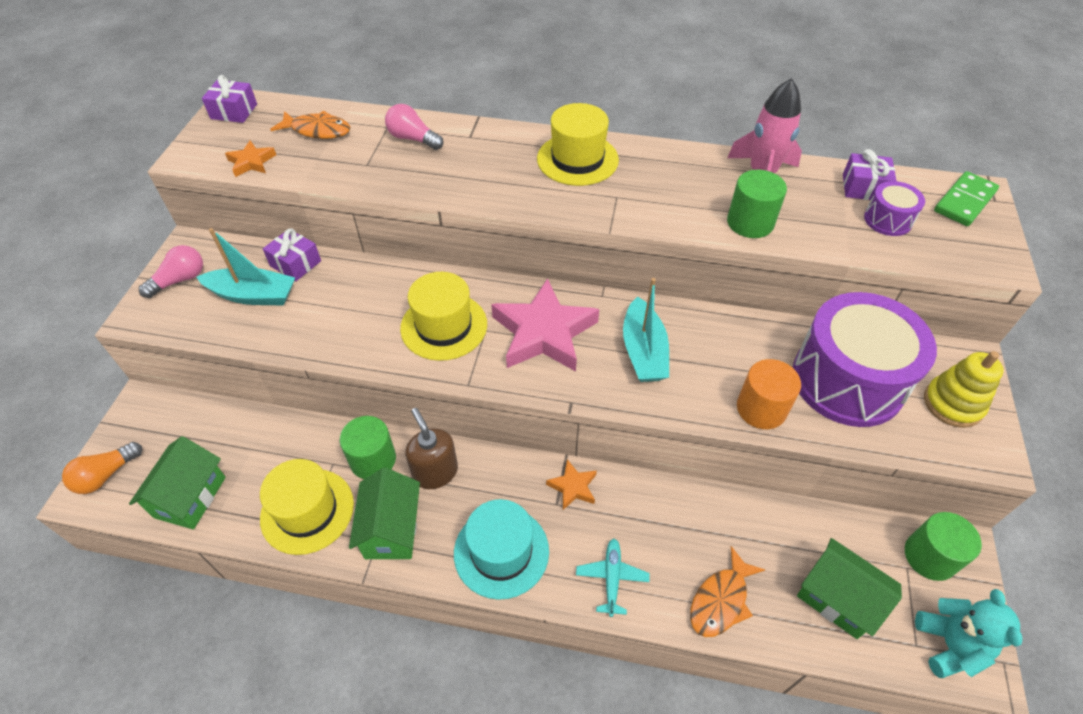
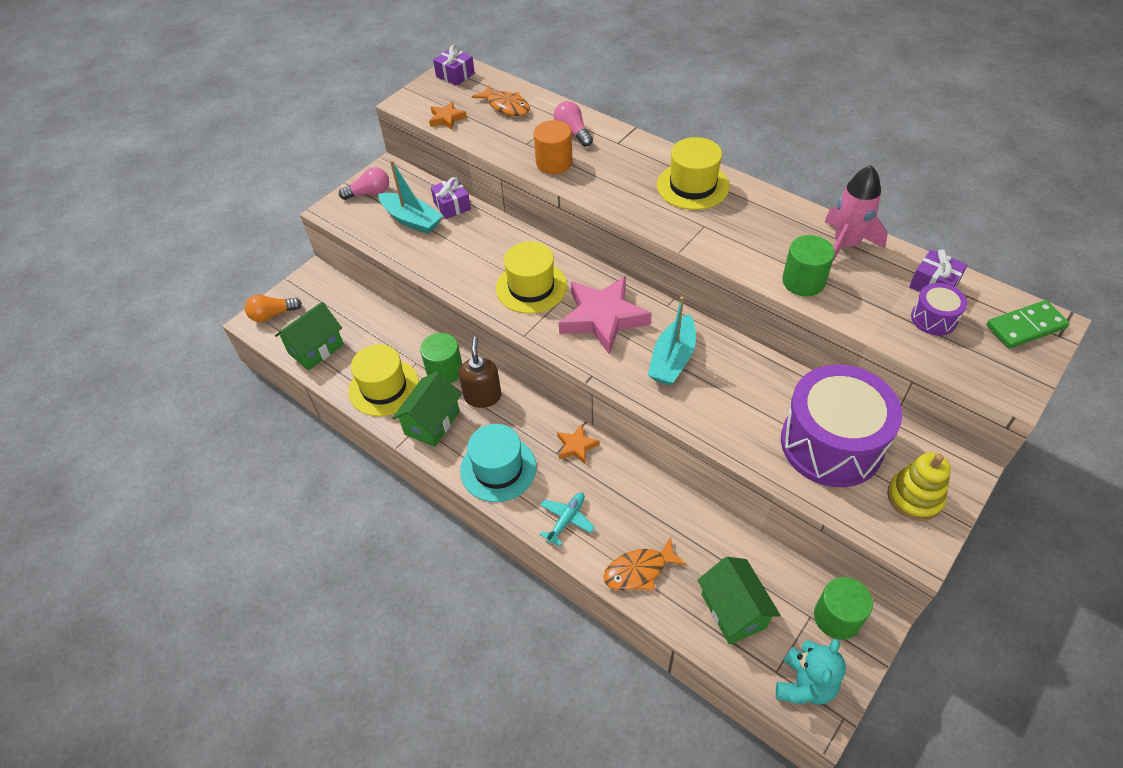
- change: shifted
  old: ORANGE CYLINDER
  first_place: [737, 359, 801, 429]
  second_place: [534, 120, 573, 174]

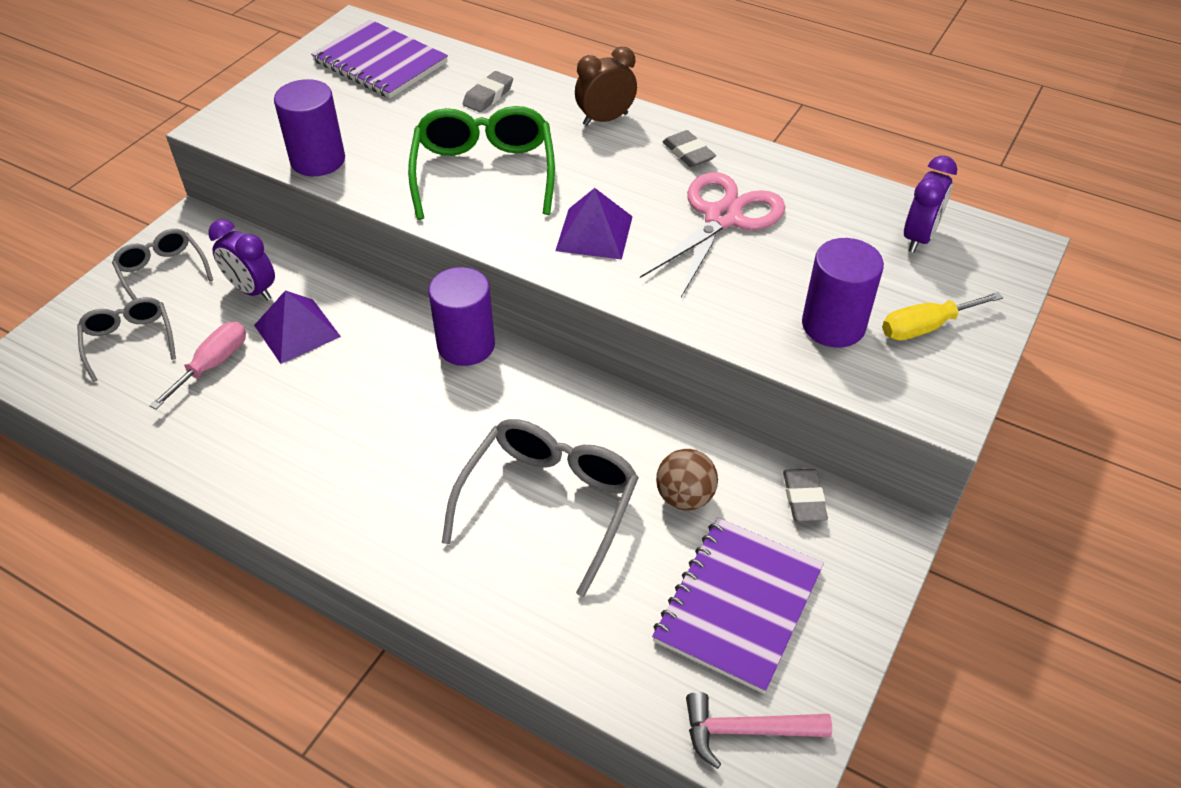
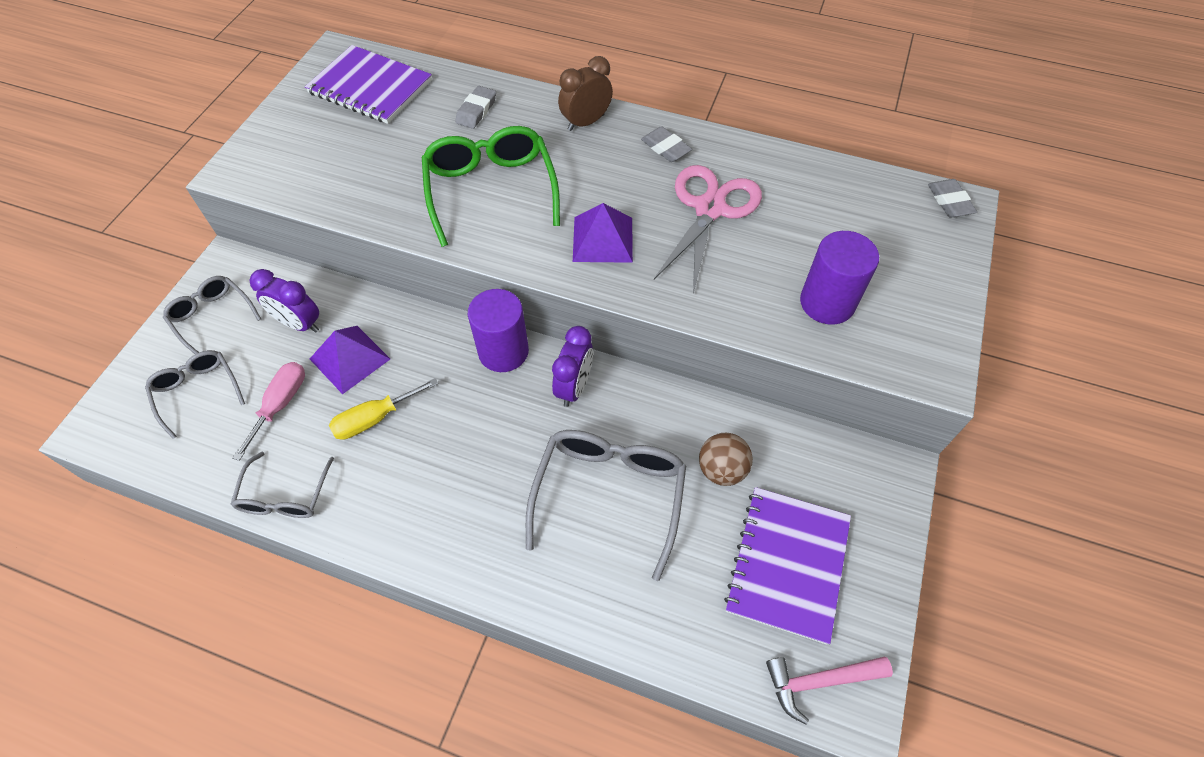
- change: gone
  old: ROYAL PURPLE CYLINDER
  first_place: [274, 79, 345, 176]
- change: shifted
  old: ROYAL PURPLE CLOCK
  first_place: [904, 156, 957, 253]
  second_place: [552, 326, 593, 407]
- change: shifted
  old: BRIGHT YELLOW SCREWDRIVER
  first_place: [882, 292, 1003, 341]
  second_place: [329, 378, 438, 440]
- change: shifted
  old: GRAY ERASER
  first_place: [783, 469, 828, 522]
  second_place: [928, 179, 977, 218]
- change: new
  new: GRAY SPECTACLES
  second_place: [231, 452, 334, 518]

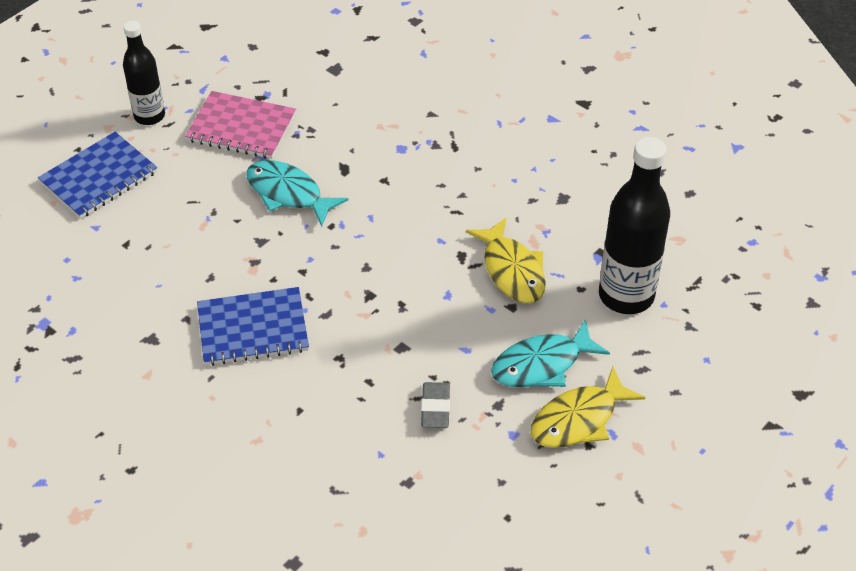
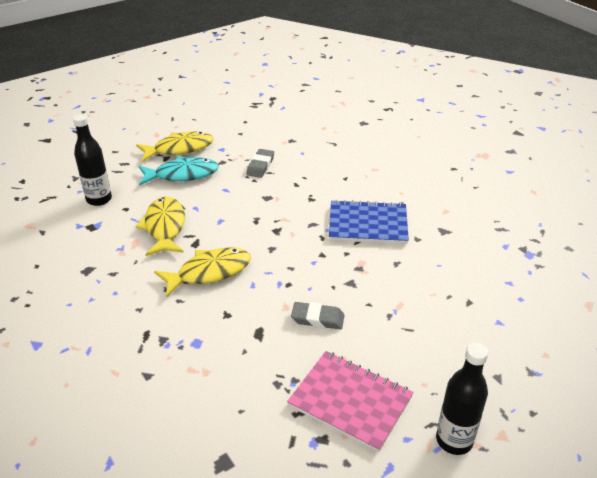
- change: gone
  old: ROYAL BLUE EXERCISE BOOK
  first_place: [38, 132, 157, 219]
- change: scaled
  old: BLACK BOTTLE
  first_place: [599, 137, 670, 314]
  second_place: [73, 114, 112, 206]
  factor: 0.62
- change: swapped
  old: TEAL FISH
  new: GRAY ERASER
  first_place: [246, 160, 349, 227]
  second_place: [291, 302, 345, 330]
- change: new
  new: BRIGHT YELLOW FISH
  second_place: [154, 247, 251, 298]

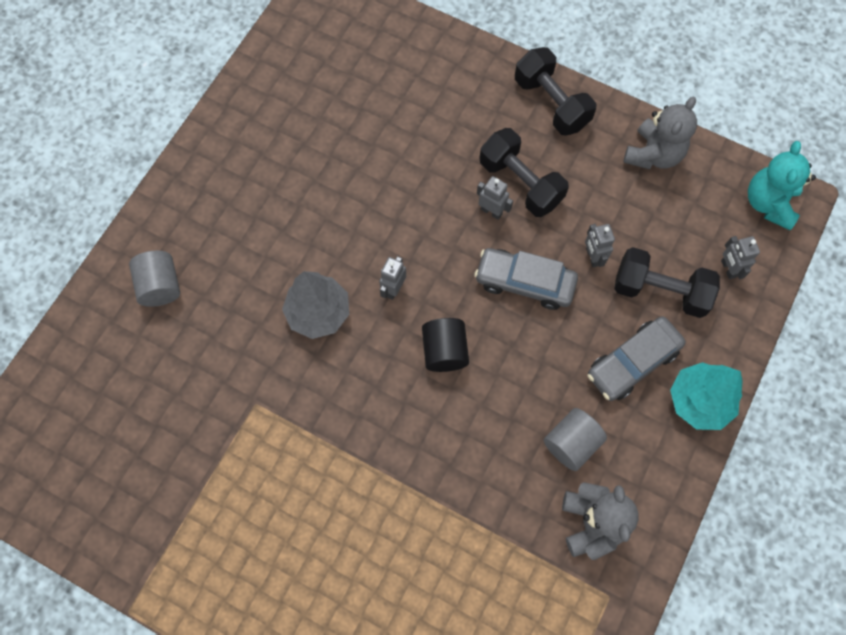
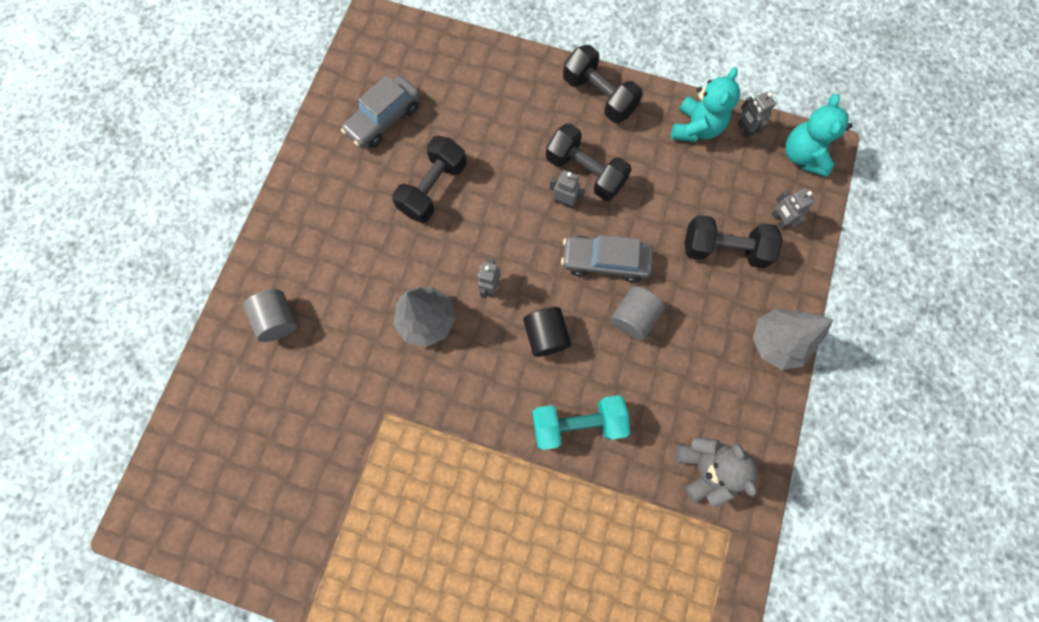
- change: repainted
  old: GRAY TEDDY
  new: TEAL TEDDY
  first_place: [623, 97, 697, 169]
  second_place: [671, 67, 740, 142]
- change: shifted
  old: GRAY TOY ROBOT
  first_place: [585, 224, 615, 267]
  second_place: [738, 92, 776, 138]
- change: shifted
  old: GRAY CAR
  first_place: [588, 316, 686, 401]
  second_place: [341, 75, 420, 148]
- change: repainted
  old: TEAL TOY TREE
  new: GRAY TOY TREE
  first_place: [670, 362, 743, 430]
  second_place: [753, 308, 833, 370]
- change: shifted
  old: GRAY CYLINDER
  first_place: [544, 408, 607, 471]
  second_place: [611, 286, 665, 340]
- change: new
  new: BLACK FREE WEIGHT
  second_place: [392, 136, 467, 223]
- change: new
  new: TEAL FREE WEIGHT
  second_place: [532, 395, 630, 450]

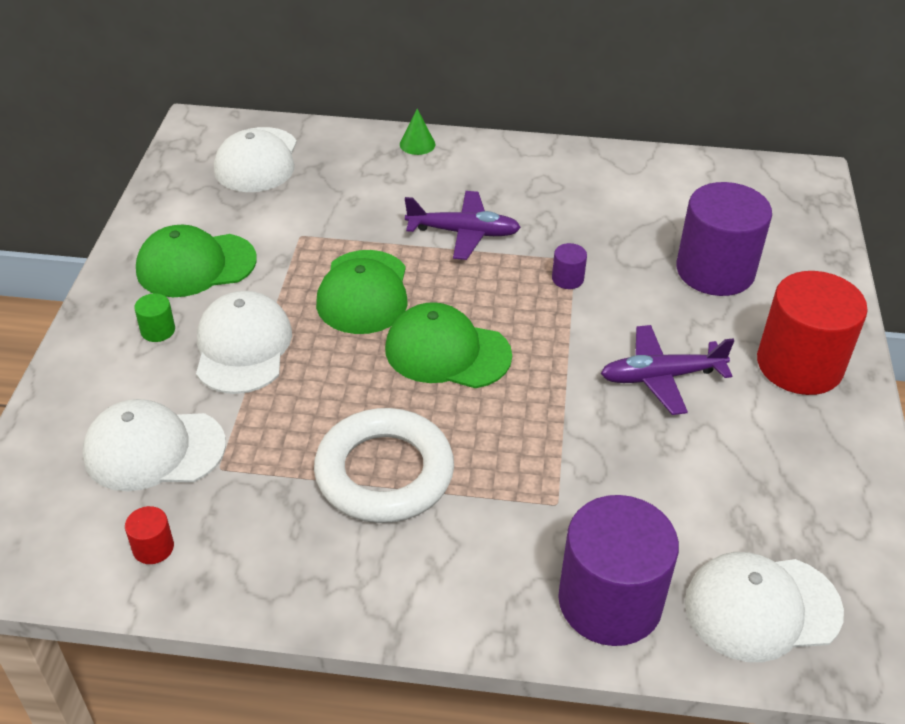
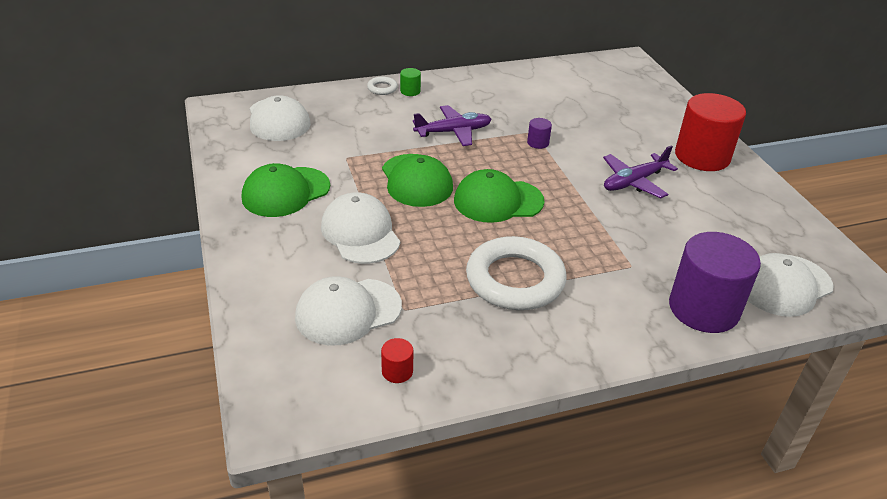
- change: swapped
  old: EMERALD CONE SHAPE
  new: SNOW-WHITE HOOP
  first_place: [400, 109, 435, 155]
  second_place: [367, 77, 398, 95]
- change: gone
  old: ROYAL PURPLE CYLINDER
  first_place: [676, 182, 772, 296]
- change: shifted
  old: EMERALD CYLINDER
  first_place: [134, 293, 175, 342]
  second_place: [400, 68, 421, 96]

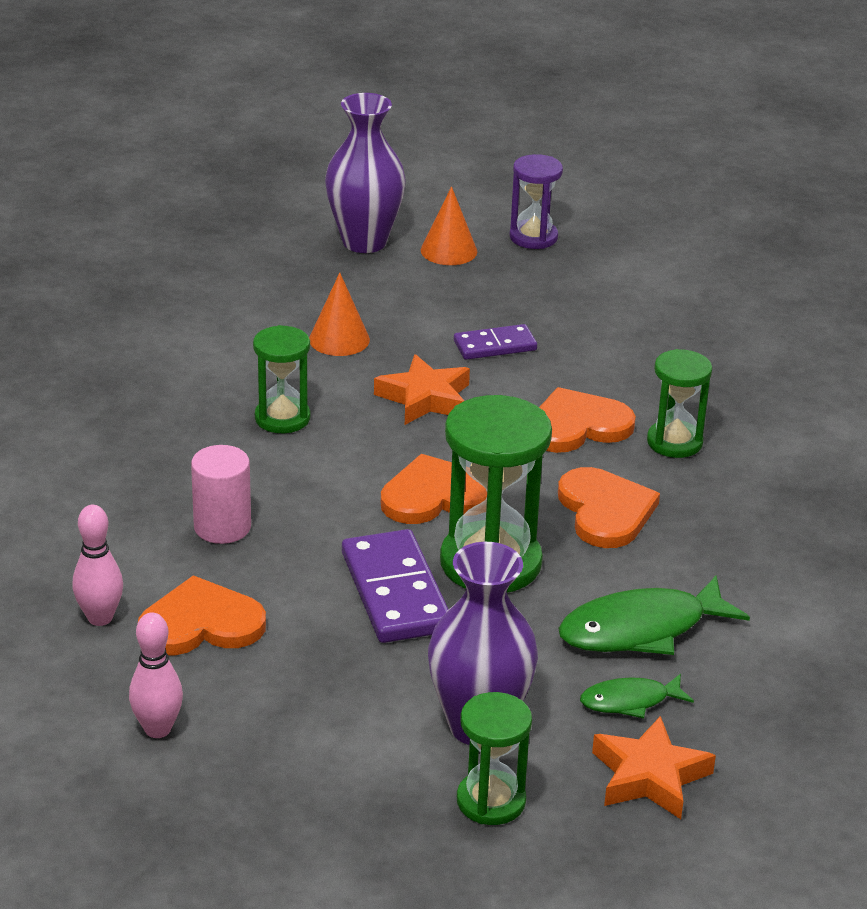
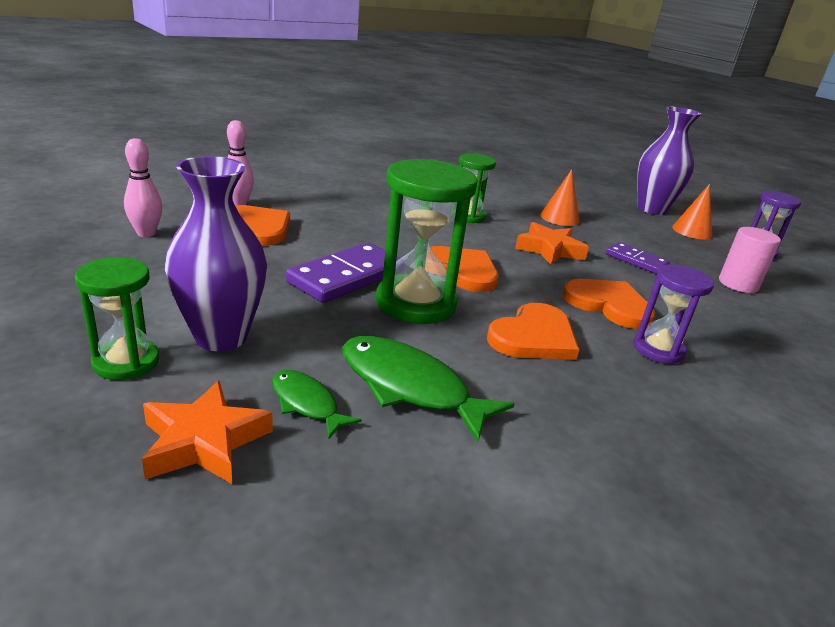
- change: repainted
  old: EMERALD SANDGLASS
  new: ROYAL PURPLE SANDGLASS
  first_place: [647, 349, 712, 458]
  second_place: [633, 264, 714, 364]
- change: shifted
  old: ROSY CYLINDER
  first_place: [191, 445, 251, 544]
  second_place: [719, 227, 781, 293]

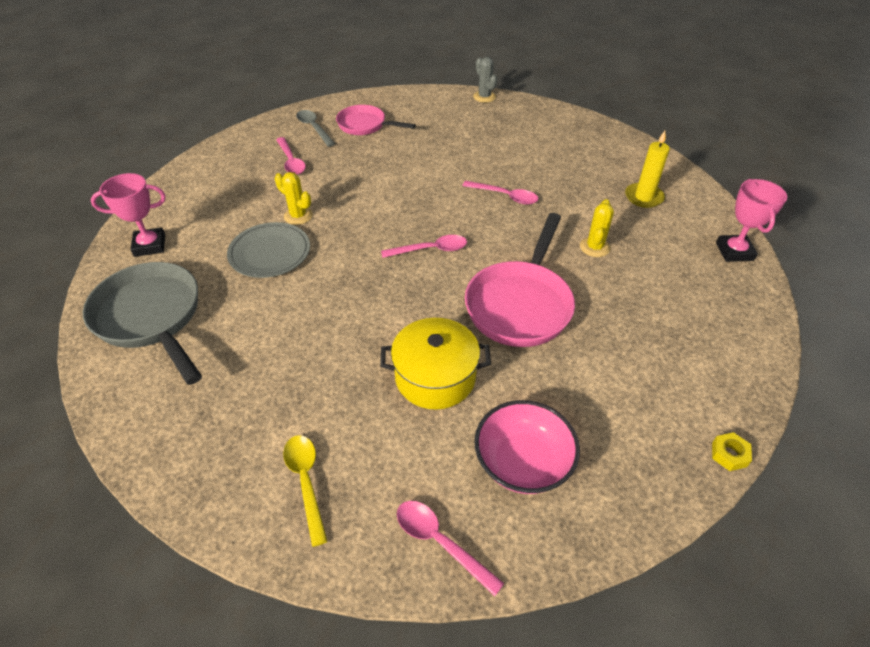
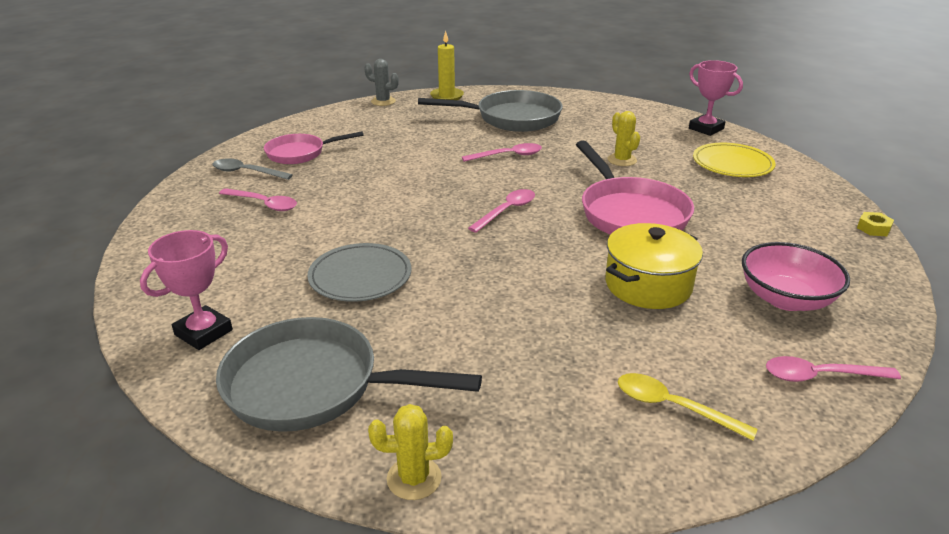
- change: shifted
  old: BRIGHT YELLOW PILLAR CANDLE
  first_place: [625, 131, 670, 208]
  second_place: [430, 31, 464, 100]
- change: shifted
  old: BRIGHT YELLOW CACTUS
  first_place: [275, 172, 313, 225]
  second_place: [368, 404, 453, 500]
- change: new
  new: GRAY SKILLET
  second_place: [418, 90, 563, 132]
- change: new
  new: BRIGHT YELLOW FLAT DISH
  second_place: [693, 143, 776, 177]

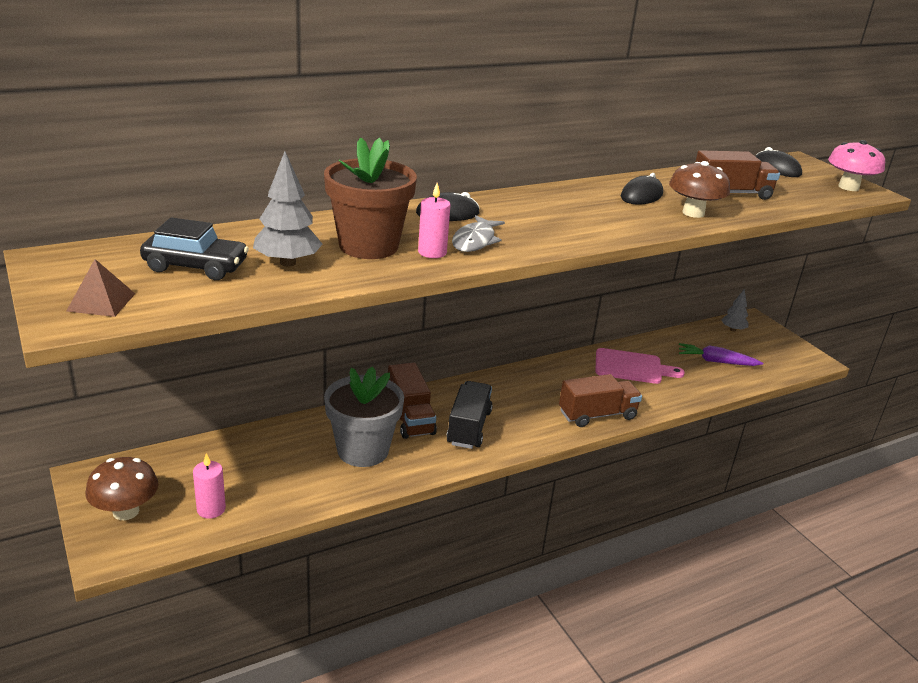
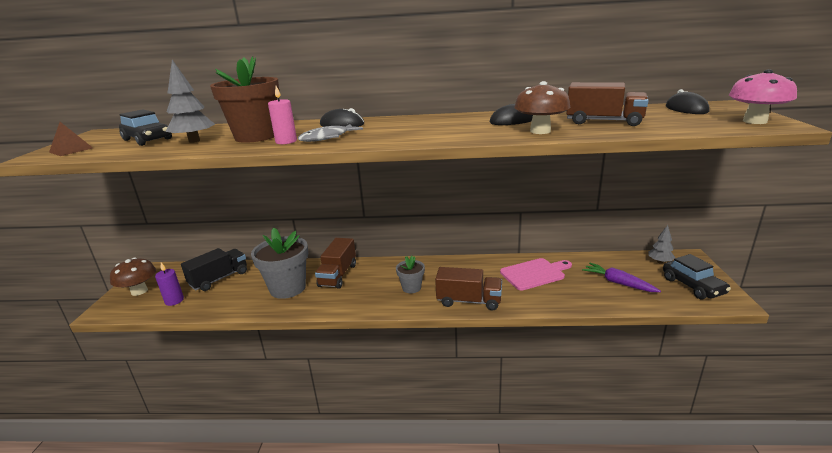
- change: rotated
  old: ROSY CUTTING BOARD
  first_place: [595, 348, 685, 384]
  second_place: [500, 258, 572, 290]
  degrees: -60
- change: shifted
  old: BLACK LORRY
  first_place: [446, 381, 493, 449]
  second_place: [181, 248, 247, 291]
- change: repainted
  old: ROSY PILLAR CANDLE
  new: ROYAL PURPLE PILLAR CANDLE
  first_place: [193, 453, 226, 519]
  second_place: [155, 262, 184, 306]
- change: new
  new: BLACK CAR
  second_place: [663, 254, 731, 299]
- change: new
  new: GRAY POTTED PLANT
  second_place: [396, 256, 425, 293]

